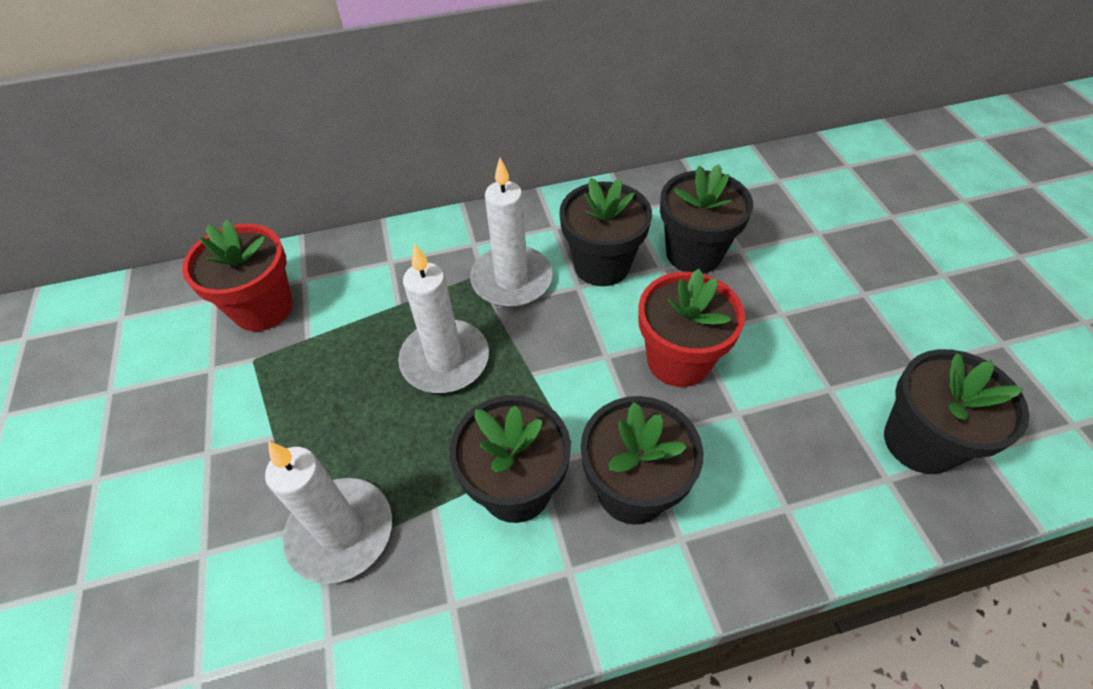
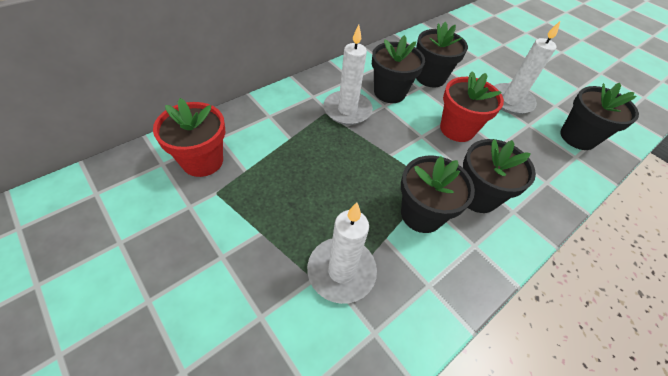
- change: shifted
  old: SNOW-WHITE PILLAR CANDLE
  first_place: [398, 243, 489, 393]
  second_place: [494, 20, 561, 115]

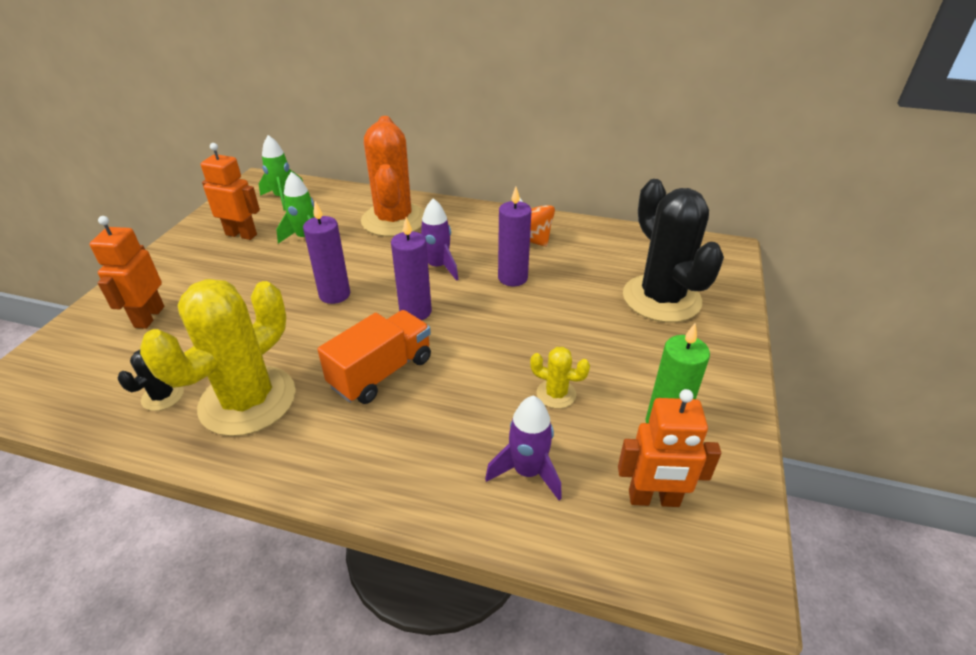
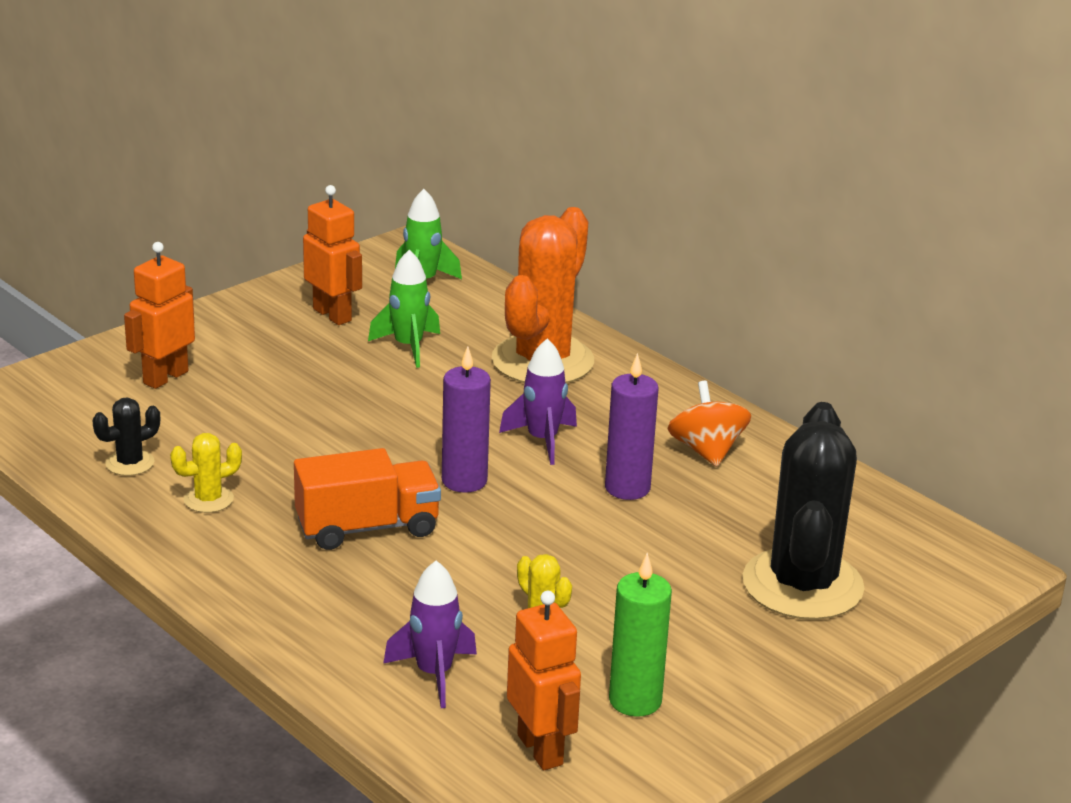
- change: gone
  old: ROYAL PURPLE PILLAR CANDLE
  first_place: [303, 201, 350, 304]
- change: scaled
  old: BRIGHT YELLOW CACTUS
  first_place: [140, 279, 296, 436]
  second_place: [170, 433, 242, 513]
  factor: 0.43
- change: rotated
  old: ORANGE TOY ROBOT
  first_place: [618, 389, 721, 507]
  second_place: [507, 591, 581, 770]
  degrees: -150

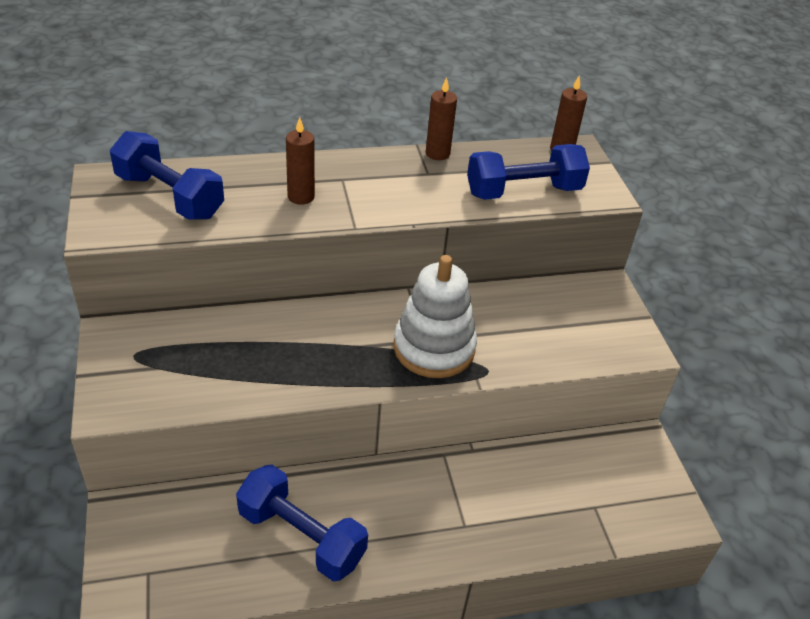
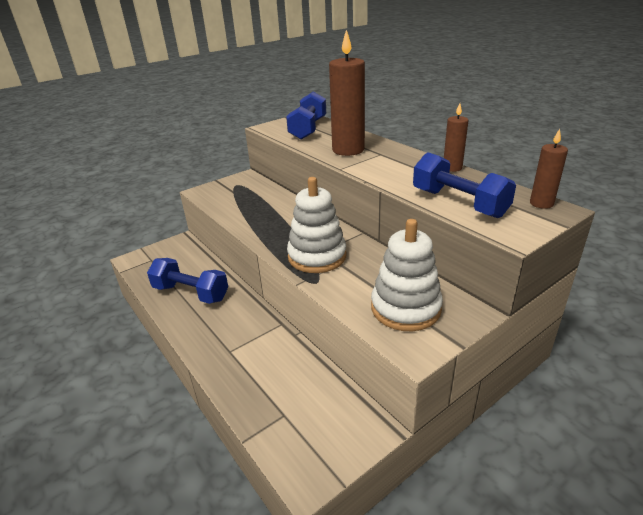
- change: scaled
  old: BROWN PILLAR CANDLE
  first_place: [286, 117, 315, 205]
  second_place: [329, 30, 365, 156]
  factor: 1.88
- change: rotated
  old: ROYAL BLUE FREE WEIGHT
  first_place: [236, 464, 368, 581]
  second_place: [147, 258, 228, 304]
  degrees: -75
- change: new
  new: SNOW-WHITE STACKING RINGS
  second_place: [371, 219, 443, 331]

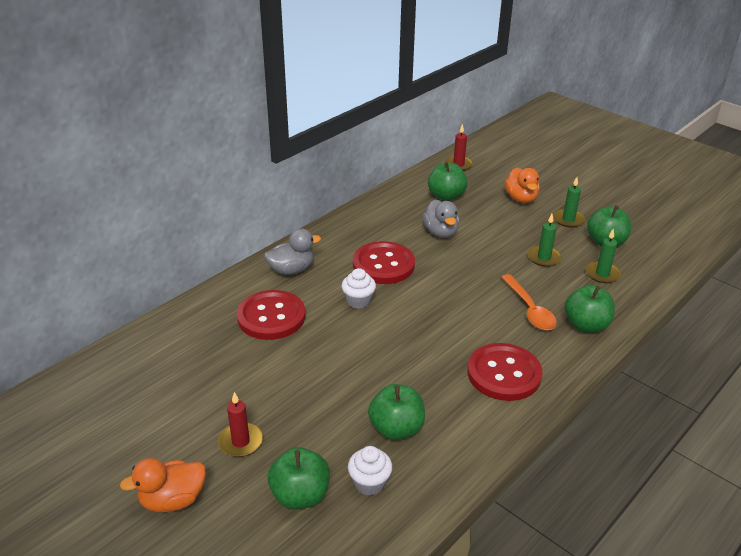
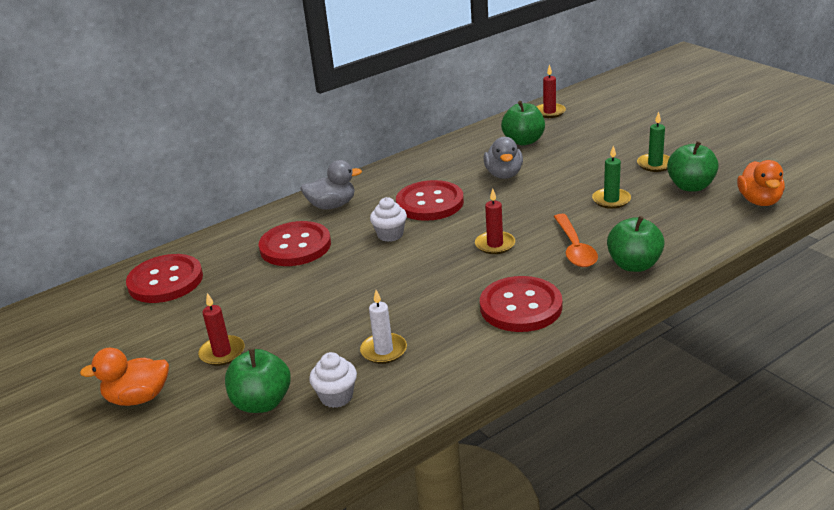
- change: shifted
  old: ORANGE RUBBER DUCK
  first_place: [504, 167, 540, 203]
  second_place: [737, 160, 785, 206]
- change: gone
  old: EMERALD PILLAR CANDLE
  first_place: [586, 229, 621, 283]
- change: swapped
  old: EMERALD APPLE FRUIT
  new: SNOW-WHITE PILLAR CANDLE
  first_place: [368, 384, 425, 440]
  second_place: [360, 290, 407, 364]
- change: new
  new: RED PILLAR CANDLE
  second_place: [475, 189, 515, 254]
- change: new
  new: RED SHIRT BUTTON
  second_place: [126, 254, 203, 303]

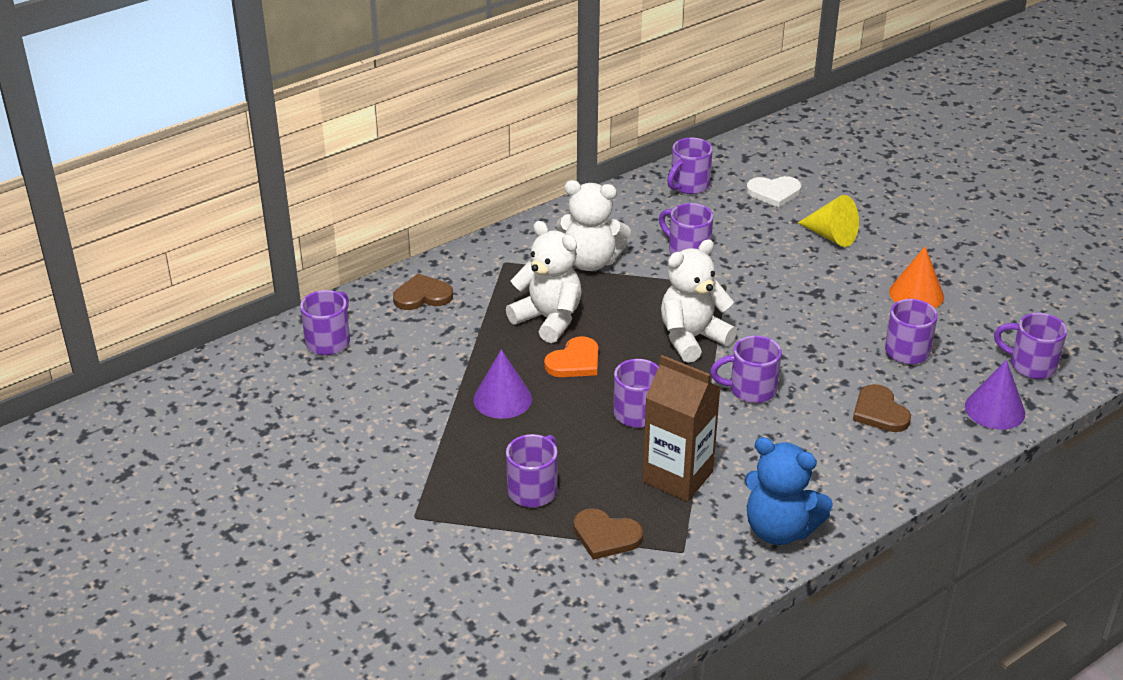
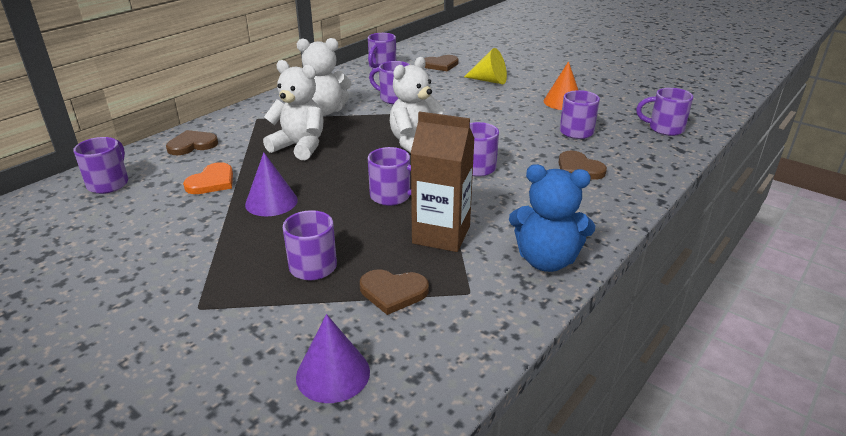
- change: repainted
  old: SNOW-WHITE LOVE HEART
  new: BROWN LOVE HEART
  first_place: [746, 176, 801, 207]
  second_place: [424, 55, 459, 71]
- change: shifted
  old: ORANGE LOVE HEART
  first_place: [544, 336, 598, 377]
  second_place: [183, 162, 233, 194]
- change: shifted
  old: ROYAL PURPLE CONE SHAPE
  first_place: [965, 360, 1025, 430]
  second_place: [296, 314, 370, 403]

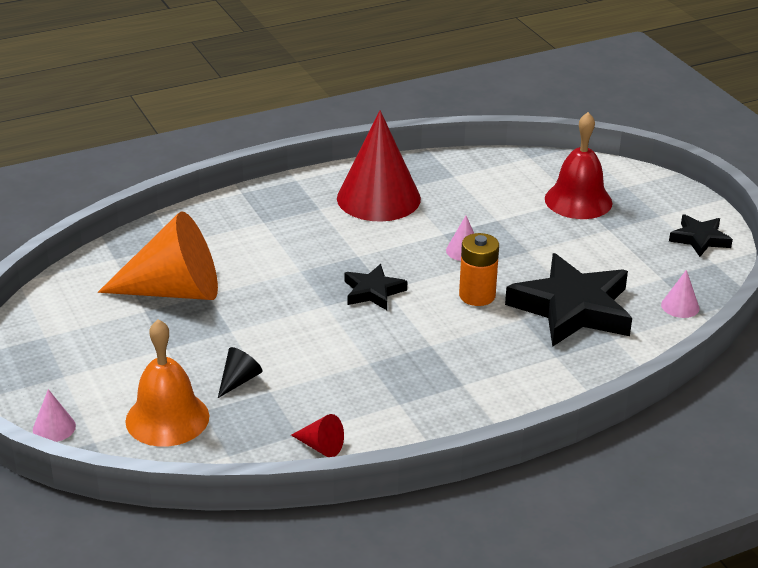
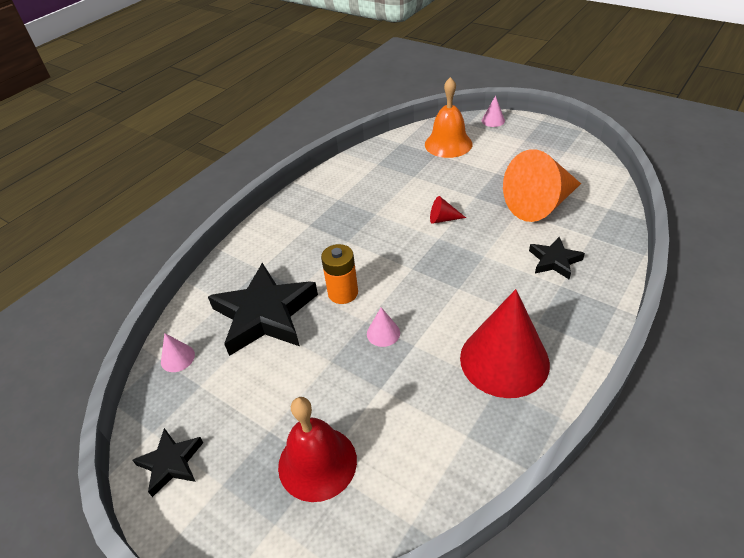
- change: shifted
  old: BLACK FIVE-POINTED STAR
  first_place: [344, 264, 407, 310]
  second_place: [529, 237, 585, 280]
- change: gone
  old: BLACK CONE SHAPE
  first_place: [218, 347, 262, 398]
- change: shifted
  old: RED CONE SHAPE
  first_place: [291, 414, 344, 457]
  second_place: [430, 196, 466, 224]

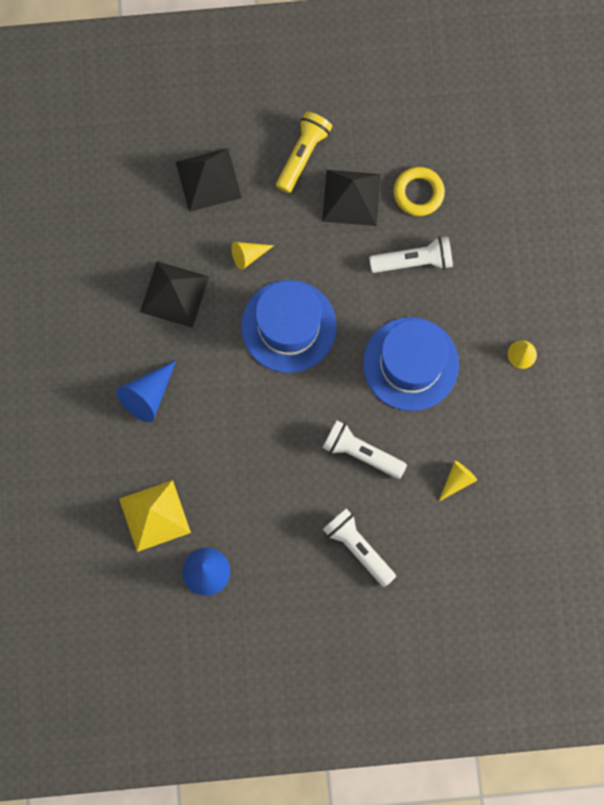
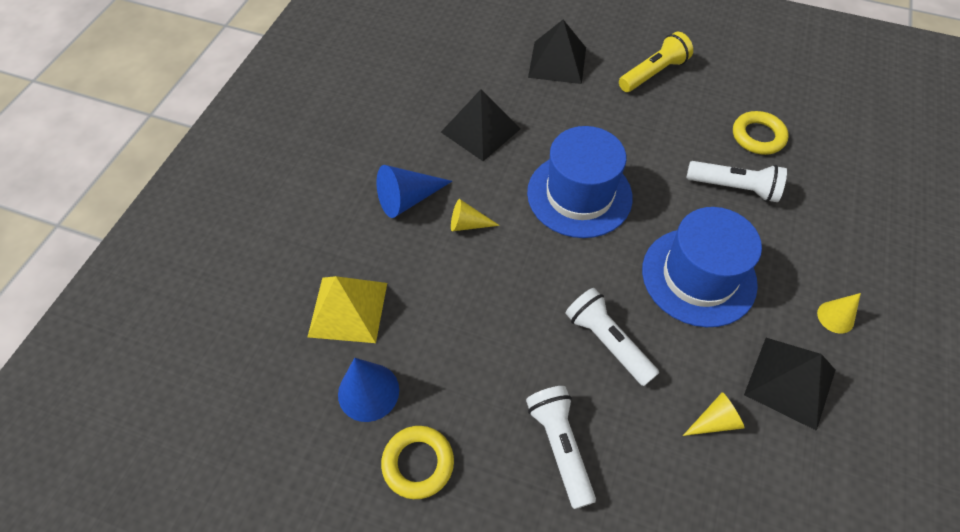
- change: shifted
  old: BLACK PYRAMID SHAPE
  first_place: [322, 170, 381, 226]
  second_place: [744, 338, 835, 431]
- change: shifted
  old: BRIGHT YELLOW CONE SHAPE
  first_place: [232, 242, 274, 270]
  second_place: [451, 199, 500, 231]
- change: new
  new: BRIGHT YELLOW HOOP
  second_place: [381, 426, 454, 499]

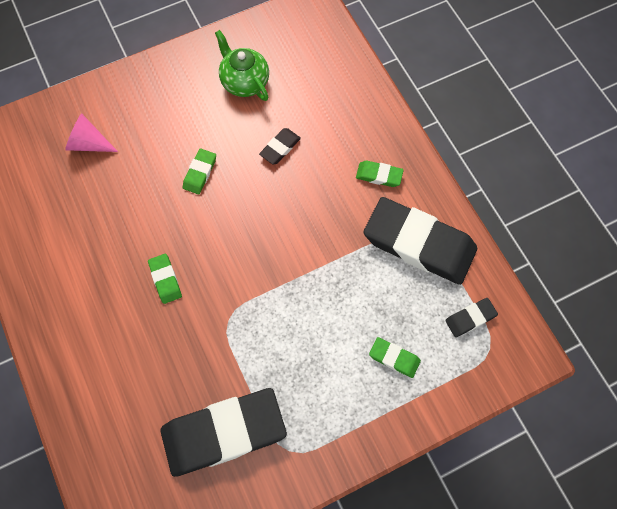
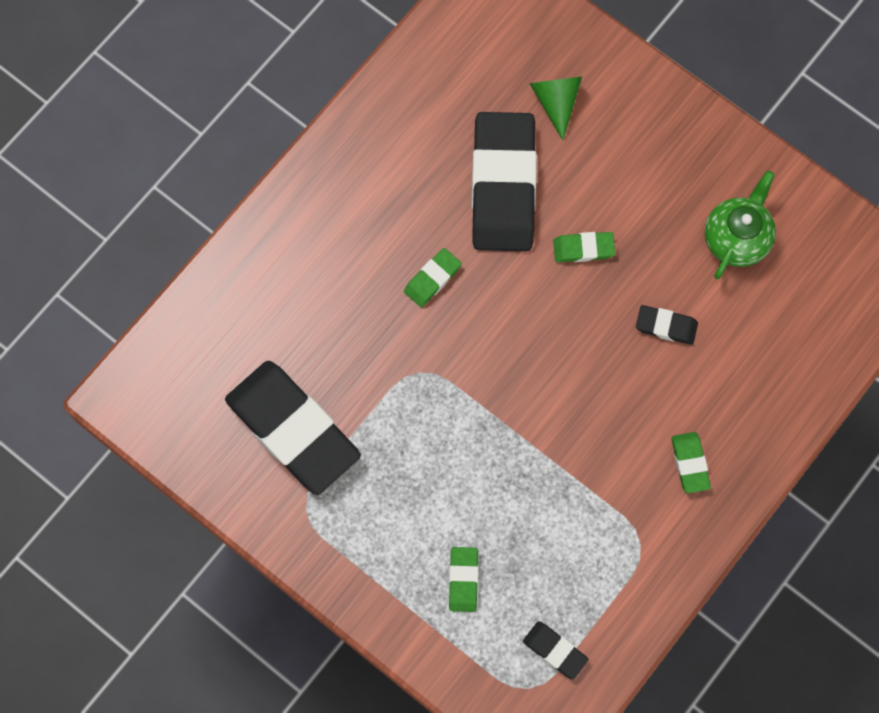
- change: repainted
  old: ROSY CONE SHAPE
  new: EMERALD CONE SHAPE
  first_place: [65, 113, 118, 152]
  second_place: [529, 77, 582, 140]
- change: shifted
  old: BLACK ERASER
  first_place: [363, 197, 477, 285]
  second_place: [472, 112, 537, 251]

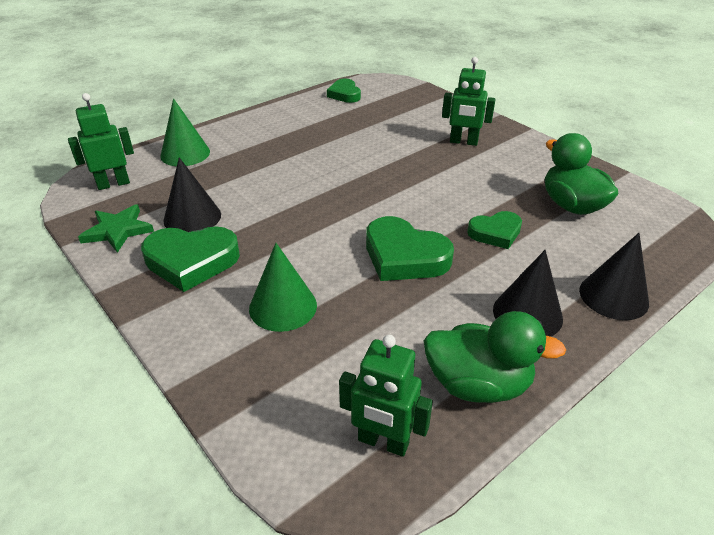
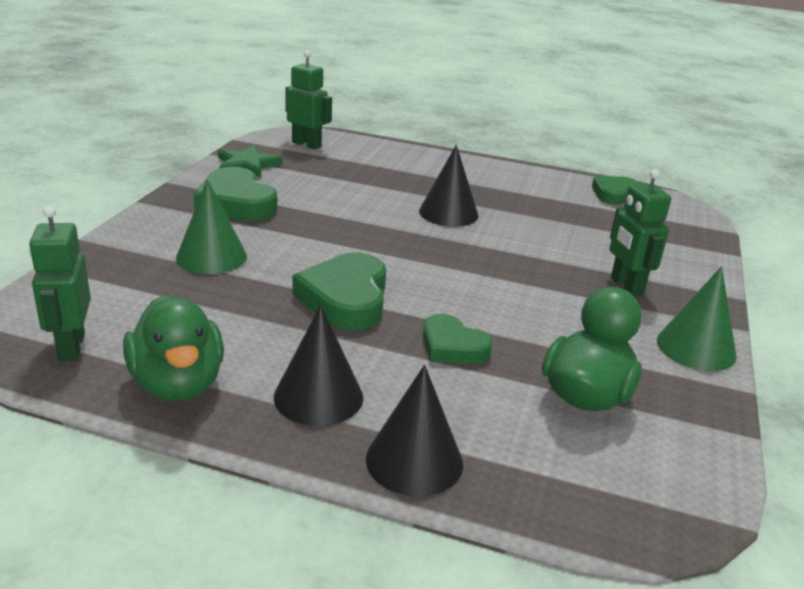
- change: shifted
  old: EMERALD CONE SHAPE
  first_place: [160, 98, 210, 166]
  second_place: [657, 266, 736, 371]
- change: shifted
  old: BLACK CONE SHAPE
  first_place: [163, 157, 221, 232]
  second_place: [419, 145, 479, 227]

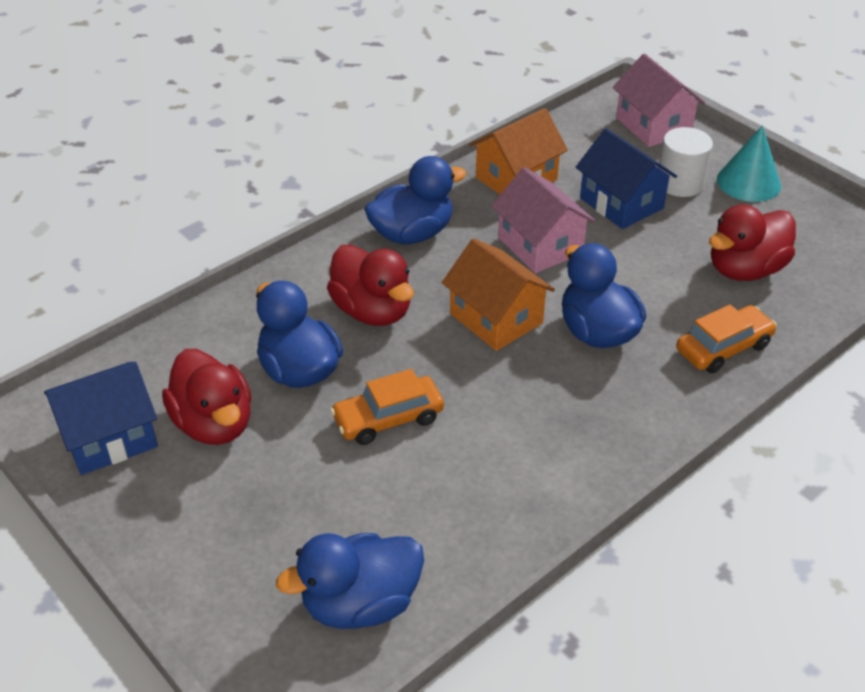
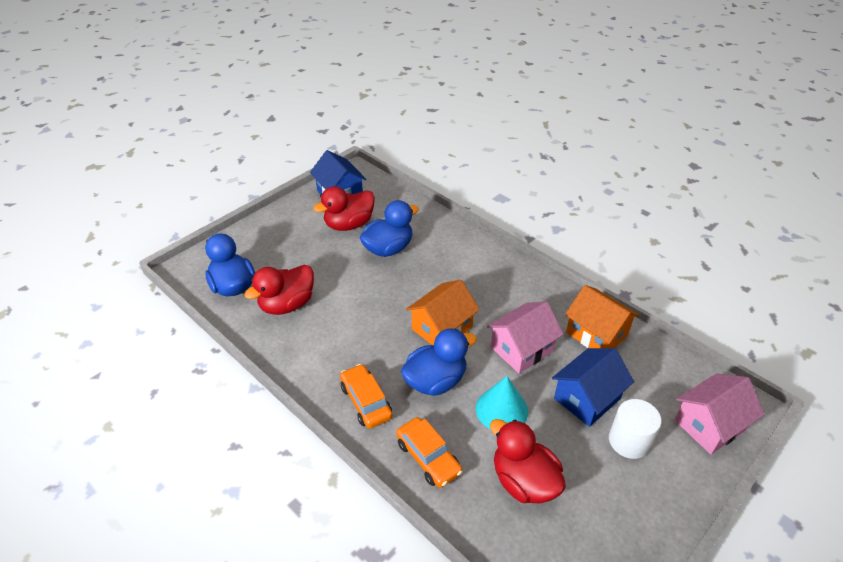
- change: shifted
  old: TEAL CONE SHAPE
  first_place: [717, 125, 781, 202]
  second_place: [476, 376, 528, 430]
- change: gone
  old: ROYAL BLUE RUBBER DUCK
  first_place: [364, 156, 466, 244]
- change: shifted
  old: RED RUBBER DUCK
  first_place: [327, 244, 414, 326]
  second_place: [244, 265, 314, 315]
- change: shifted
  old: ORANGE CAR
  first_place: [330, 369, 444, 445]
  second_place: [340, 364, 392, 428]

